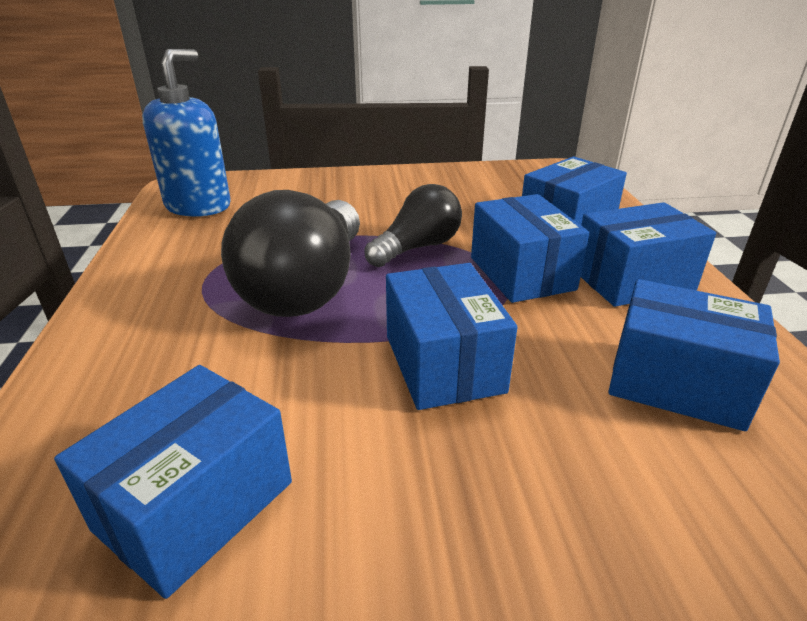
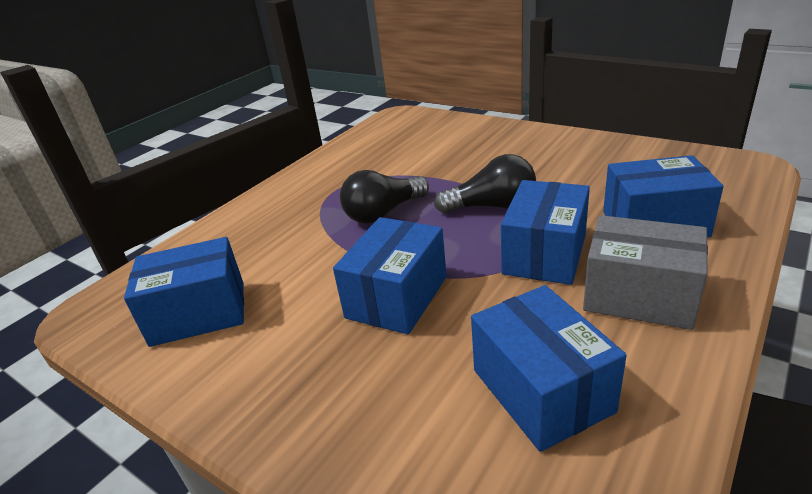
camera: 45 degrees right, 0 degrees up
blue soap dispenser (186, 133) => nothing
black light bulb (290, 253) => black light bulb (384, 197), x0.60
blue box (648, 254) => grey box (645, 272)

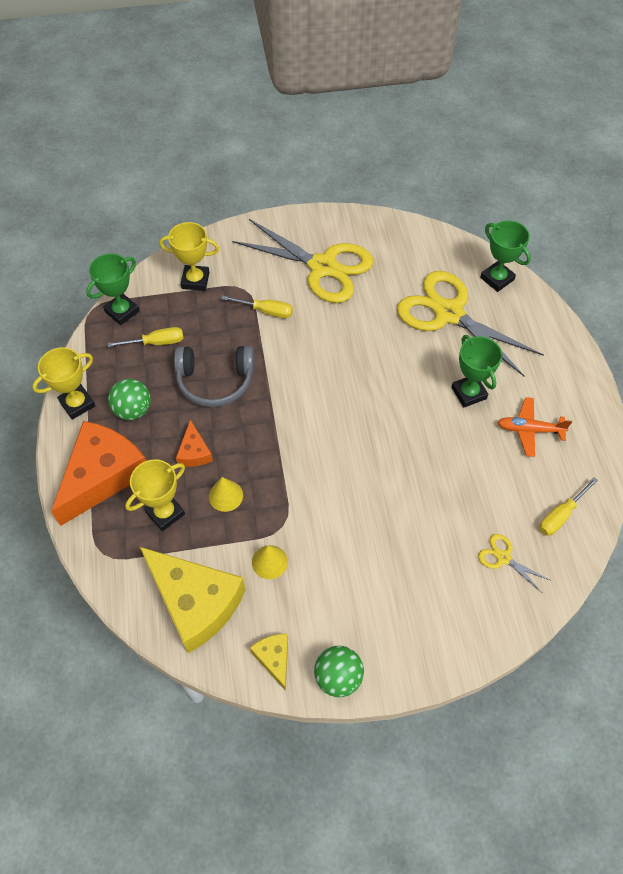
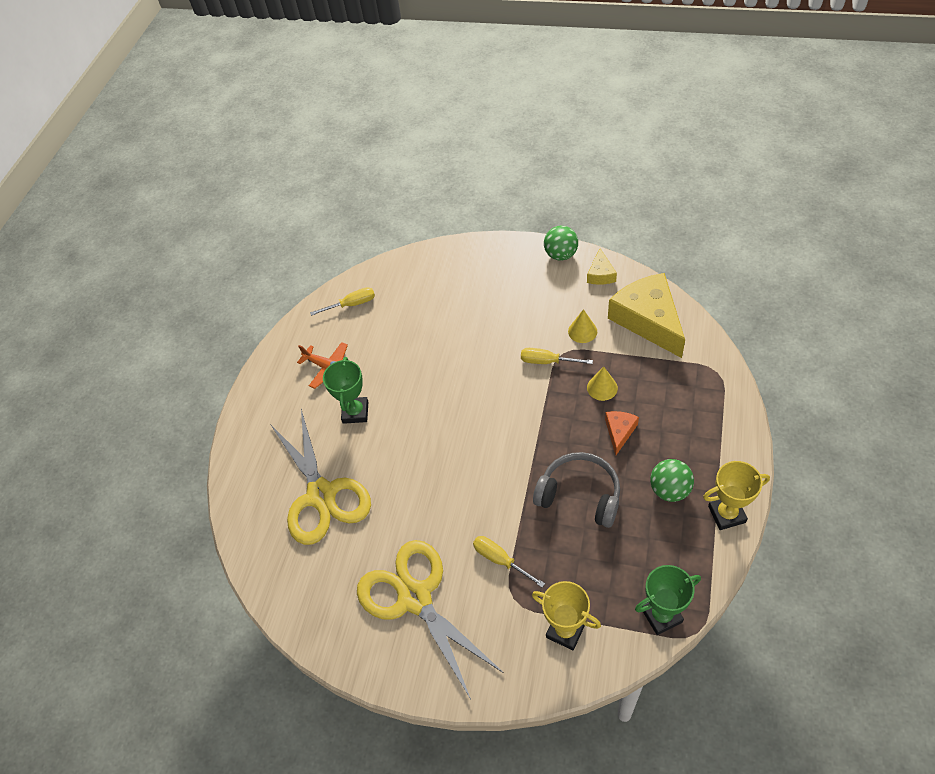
camera: 150 degrees left, 5 degrees down
orange cheese (98, 473) => nothing
yellow screwdriver (145, 337) => yellow screwdriver (557, 356), shifted
yellow trophy (155, 495) => nothing
yellow scissors (514, 563) => nothing
green trophy (505, 256) => nothing

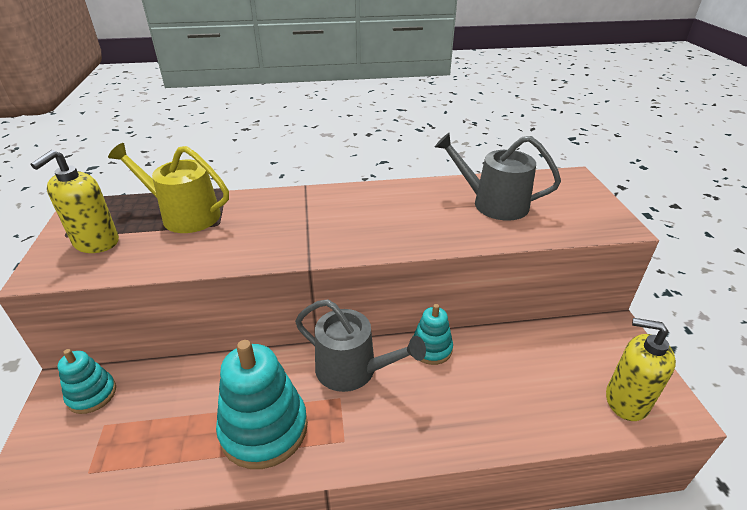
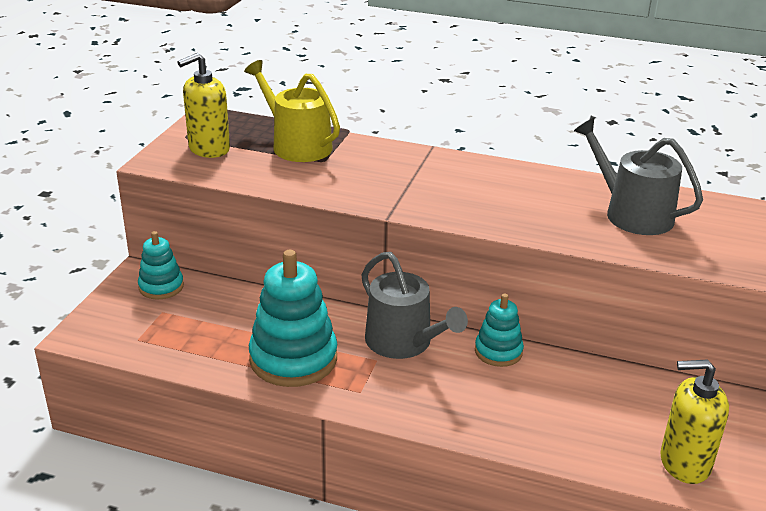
camera: 25 degrees right, 5 degrees down
yellow soap dispenser (641, 369) => yellow soap dispenser (694, 421), 45 degrees counterclockwise

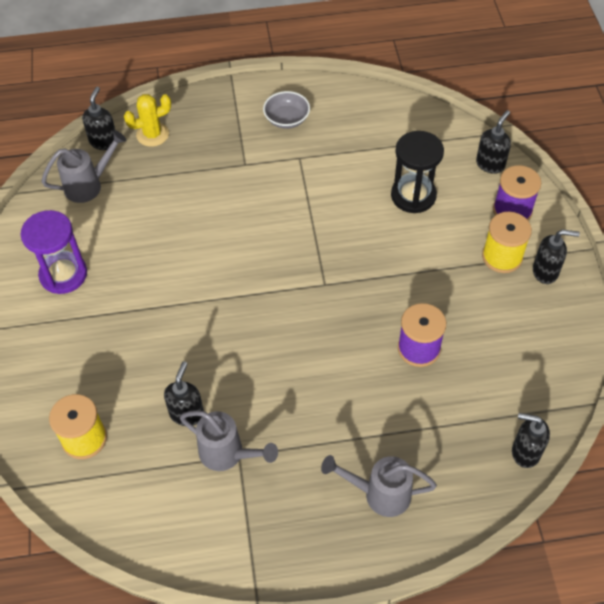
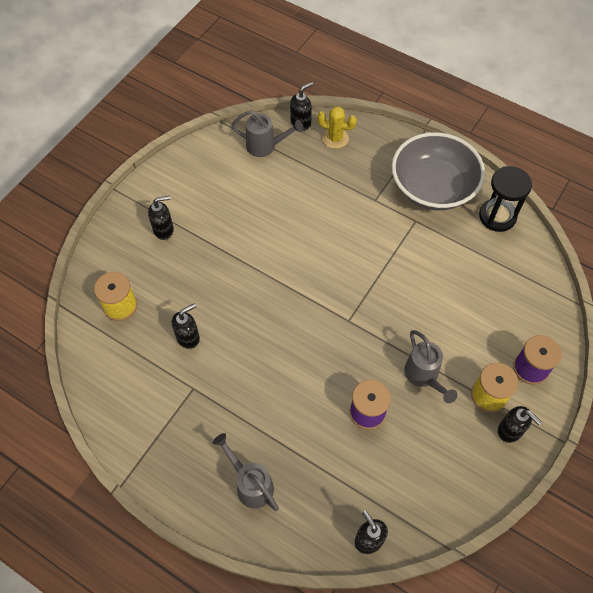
camera: 40 degrees right, 5 degrees up
purple hourglass (53, 252) => nothing
grey watering can (229, 440) => grey watering can (430, 366), shifted
grey bowl (286, 110) => grey bowl (438, 171), x2.26
black hourglass (417, 172) => black hourglass (505, 199), shifted
black soap dispenser (493, 142) => black soap dispenser (161, 218), shifted

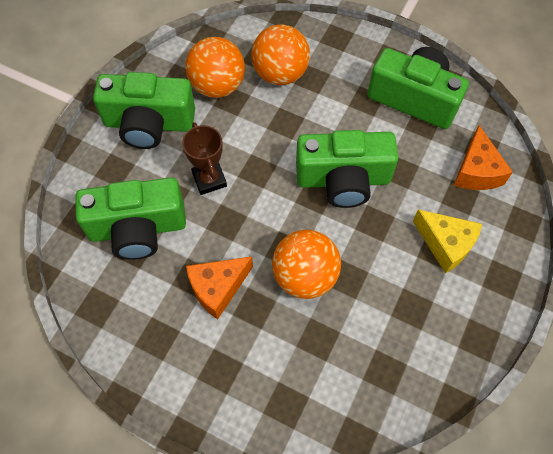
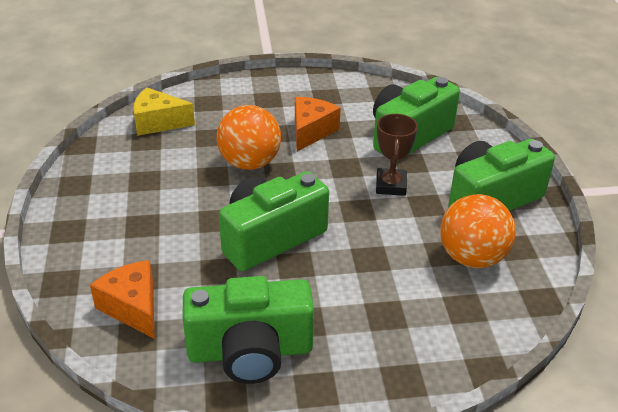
camera: 145 degrees right, 25 degrees down
brown trophy (204, 158) => brown trophy (397, 155), 60 degrees clockwise
orange ball (280, 54) => nothing
yellow cheese (447, 241) => yellow cheese (164, 111), shifted

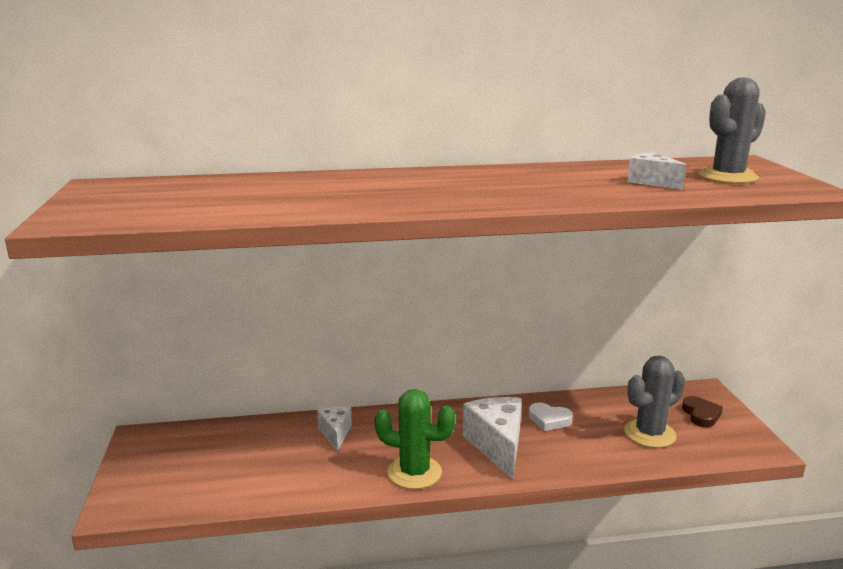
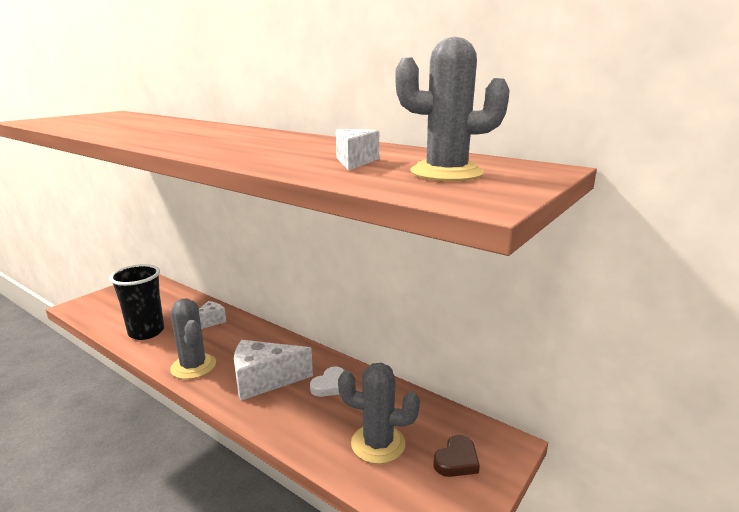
camera: 45 degrees right, 0 degrees up
green cactus (415, 439) => grey cactus (193, 338)
white cheese (492, 438) => white cheese (273, 370), 135 degrees counterclockwise
white heart (551, 416) => white heart (327, 381), 120 degrees counterclockwise
nothing => black cup (136, 302)

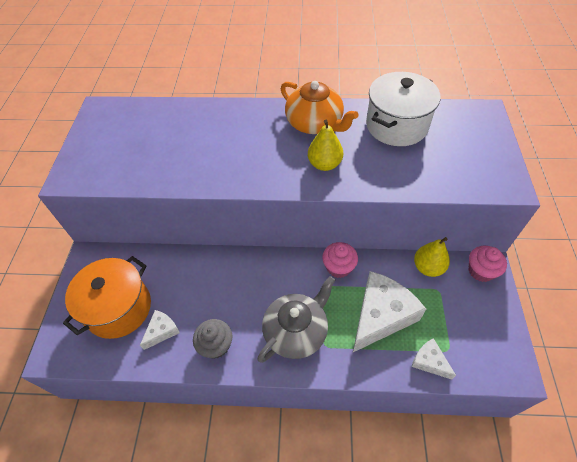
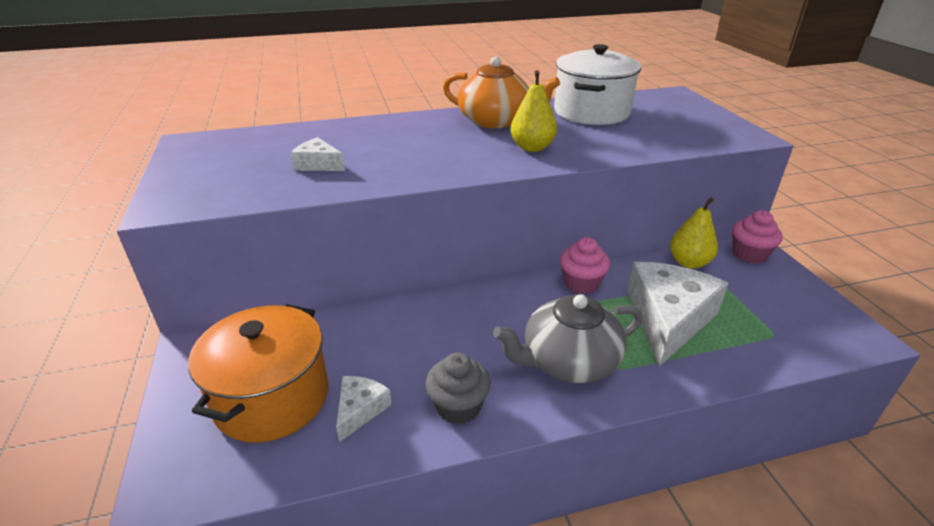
camera: 20 degrees left, 20 degrees down
grey teapot (296, 319) => grey teapot (567, 338), 135 degrees counterclockwise
white cheese (433, 359) => white cheese (318, 154), shifted

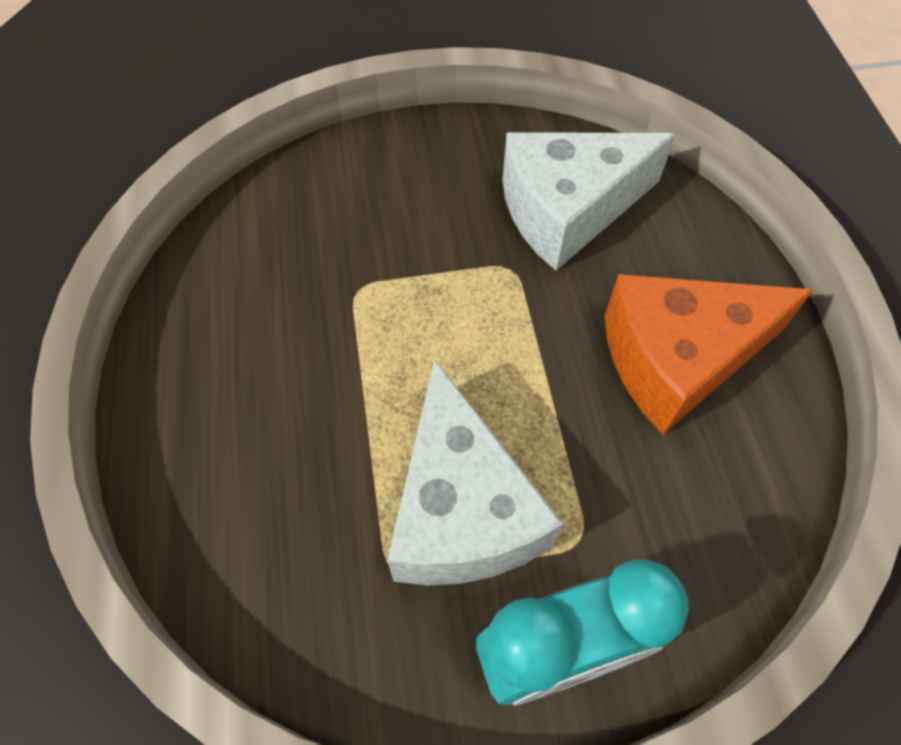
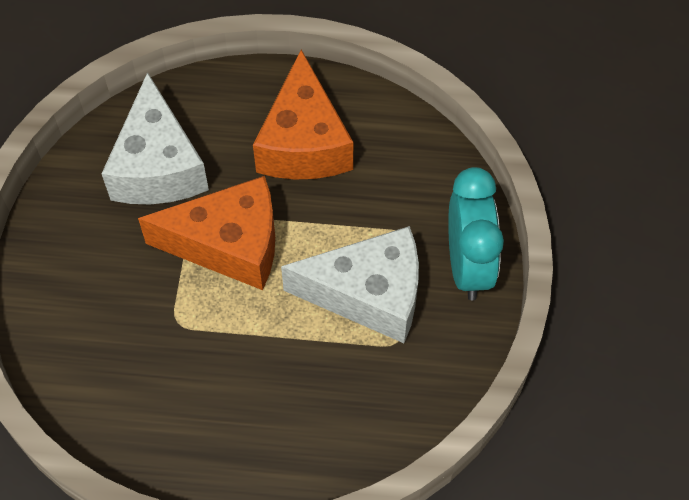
camera: 75 degrees left, 0 degrees up
nothing => orange cheese (206, 233)

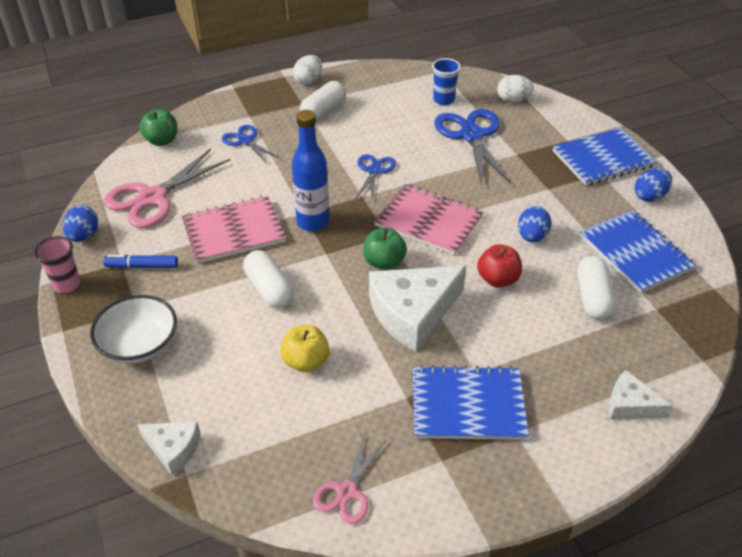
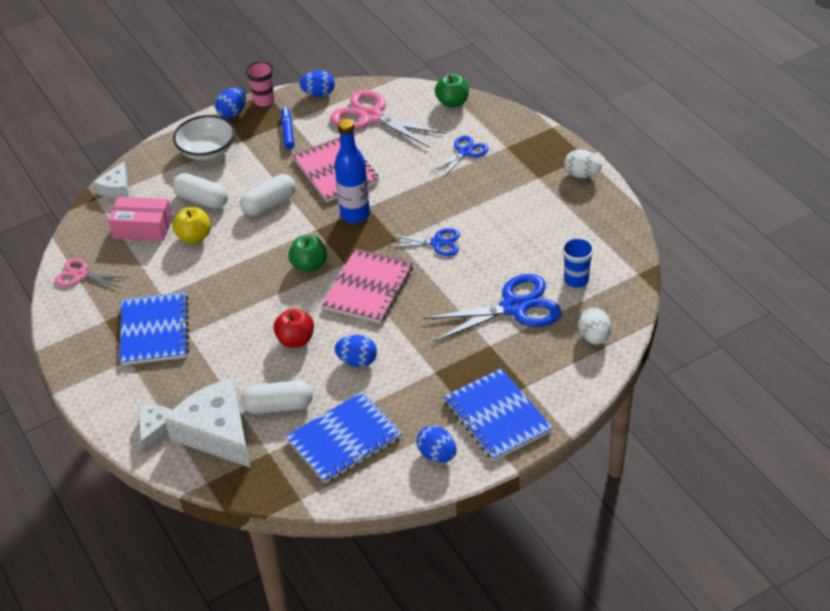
camera: 85 degrees right, 0 degrees up
white capsule (323, 101) => white capsule (200, 191), shifted
white cheese (417, 309) => white cheese (207, 423), shifted
nothing => pink box (140, 219)
nothing => blue egg (230, 103)

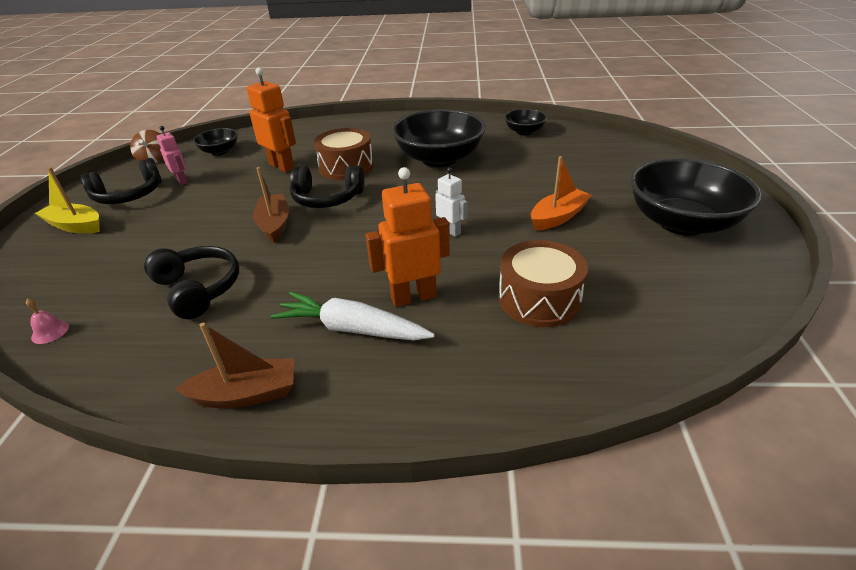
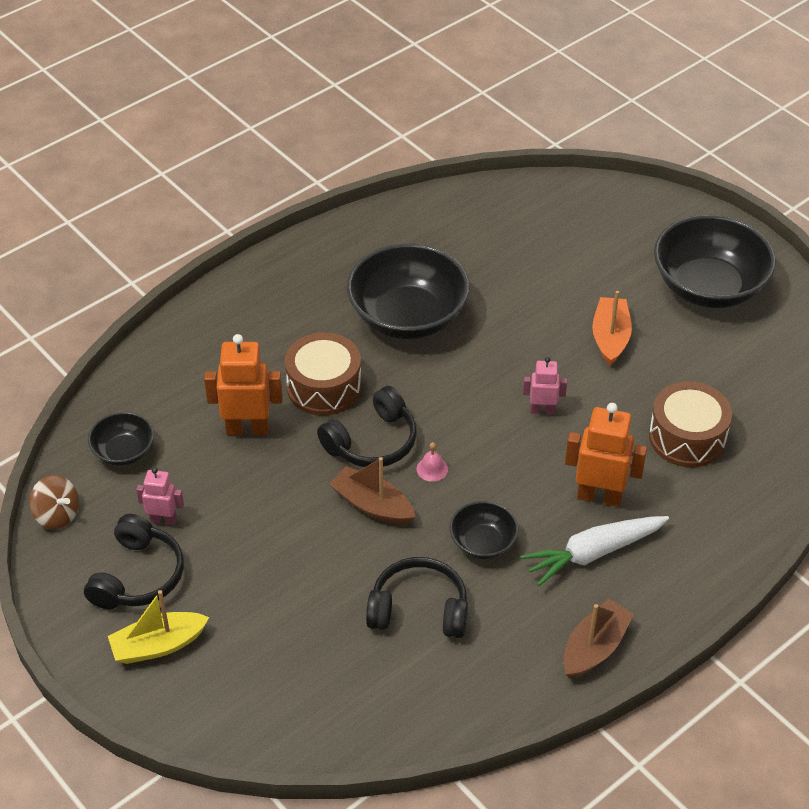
camera: 45 degrees left, 10 degrees up
pink bell (47, 321) => pink bell (432, 462), shifted
orange robot (408, 237) => orange robot (606, 455), 75 degrees clockwise
white robot (451, 202) => pink robot (545, 385)
black bowl (525, 122) => black bowl (484, 530), shifted

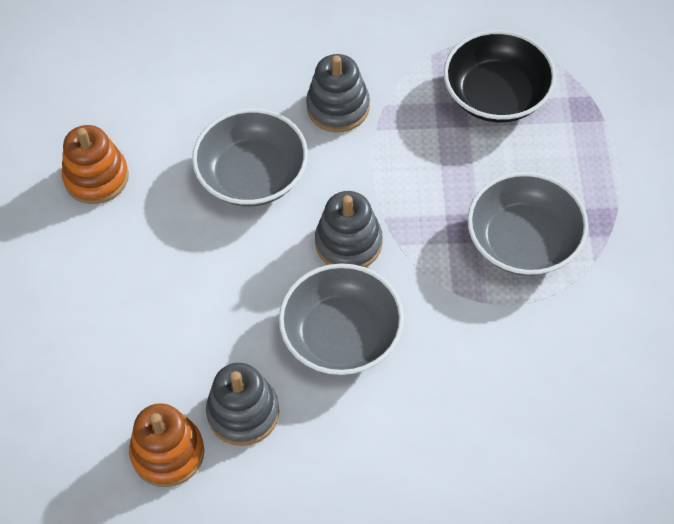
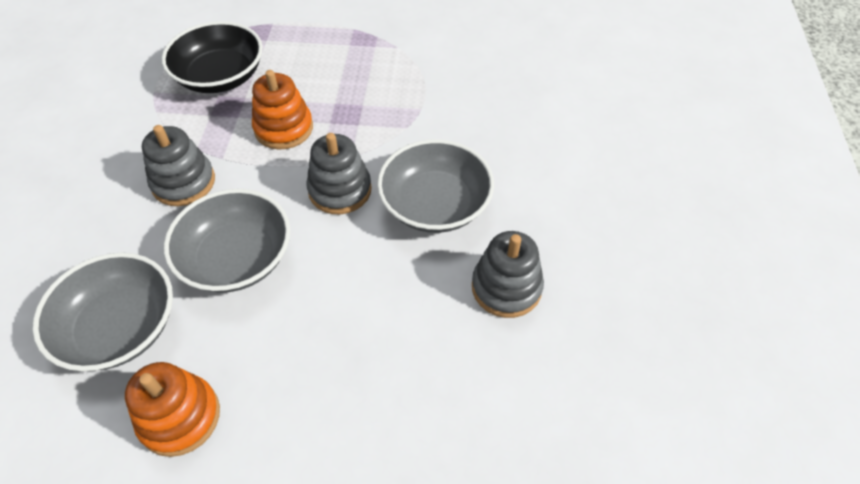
camera: 85 degrees left, 5 degrees down
orange stacking toy (166, 445) => orange stacking toy (282, 110), shifted
grey bowl (527, 224) => grey bowl (102, 311), shifted

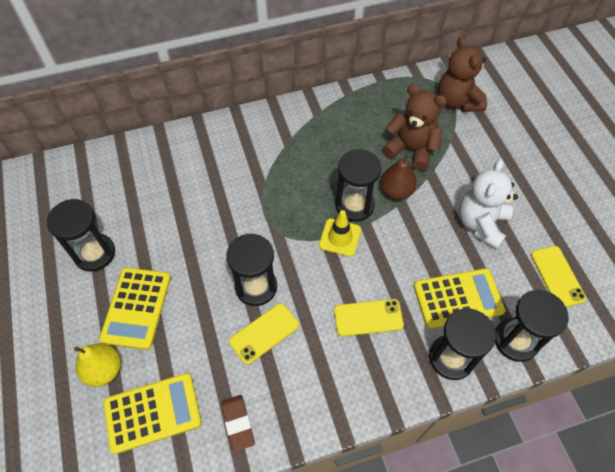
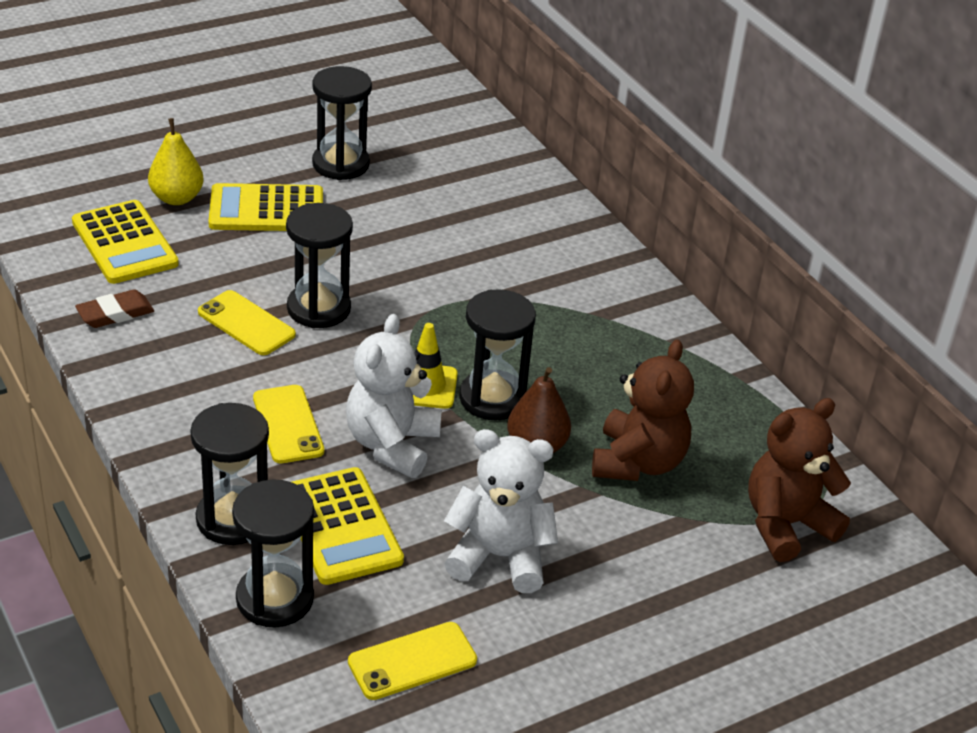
camera: 75 degrees right, 20 degrees down
nothing => white teddy bear (394, 396)

